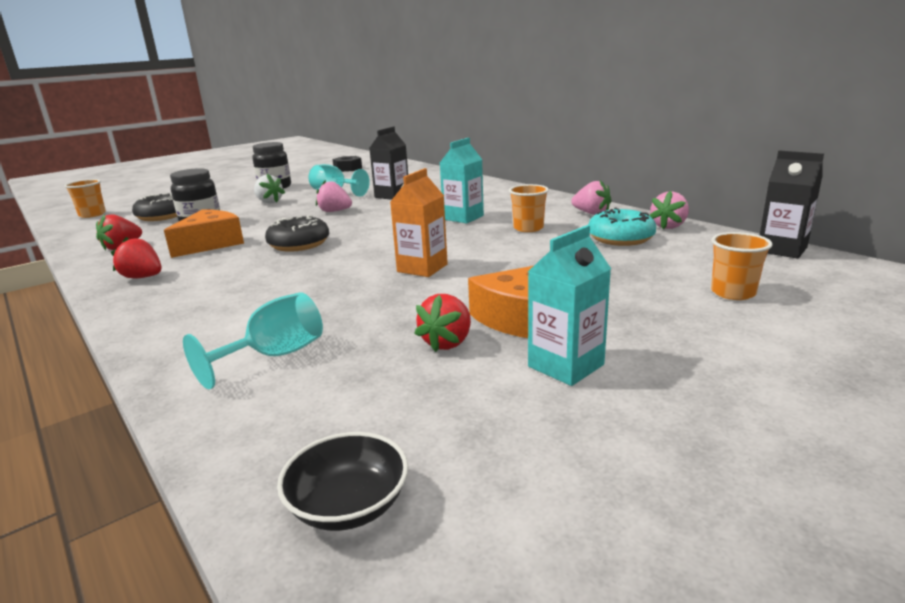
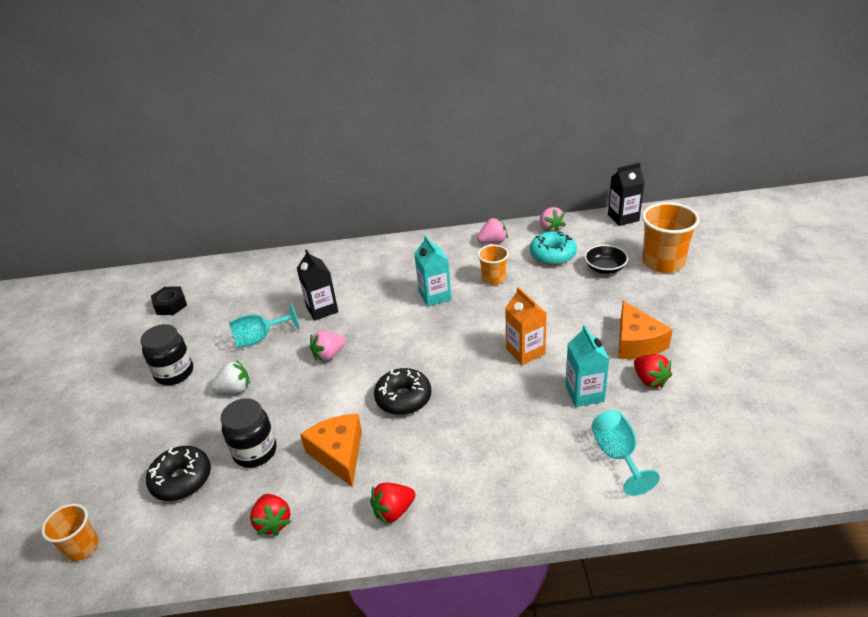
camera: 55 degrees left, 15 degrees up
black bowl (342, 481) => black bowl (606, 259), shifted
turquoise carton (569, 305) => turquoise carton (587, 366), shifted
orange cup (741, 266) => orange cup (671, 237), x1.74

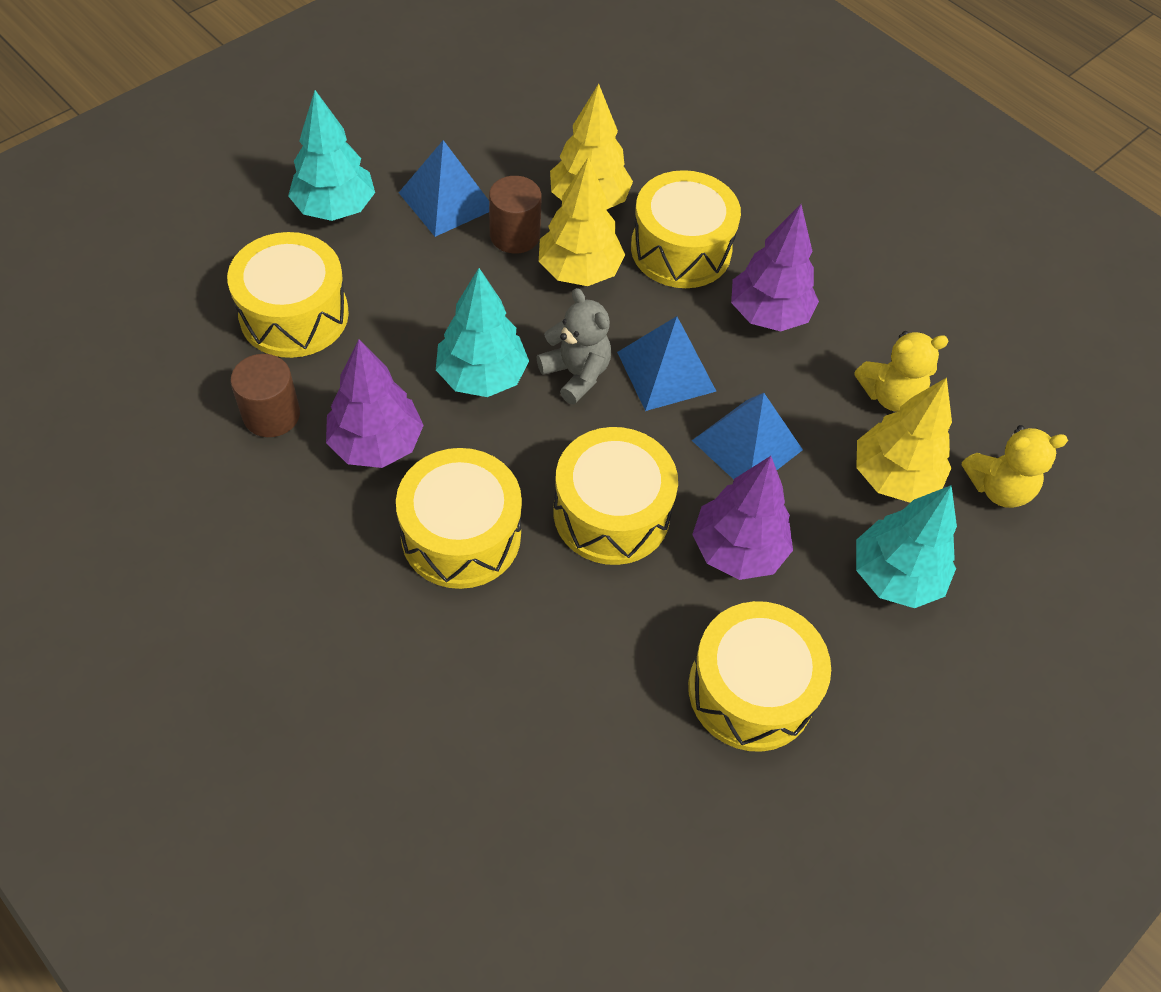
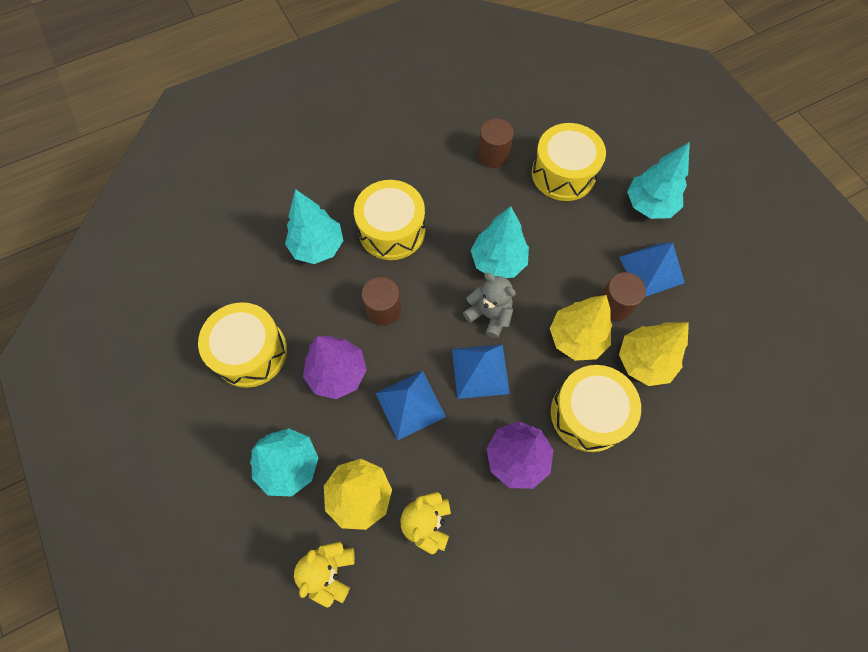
camera: 110 degrees right, 10 degrees up
purple tree (375, 403) => nothing
grey teddy bear (574, 346) => grey teddy bear (489, 306), 120 degrees counterclockwise
yellow drum (615, 496) => brown cylinder (381, 301)
nothing => turquoise tree (314, 226)

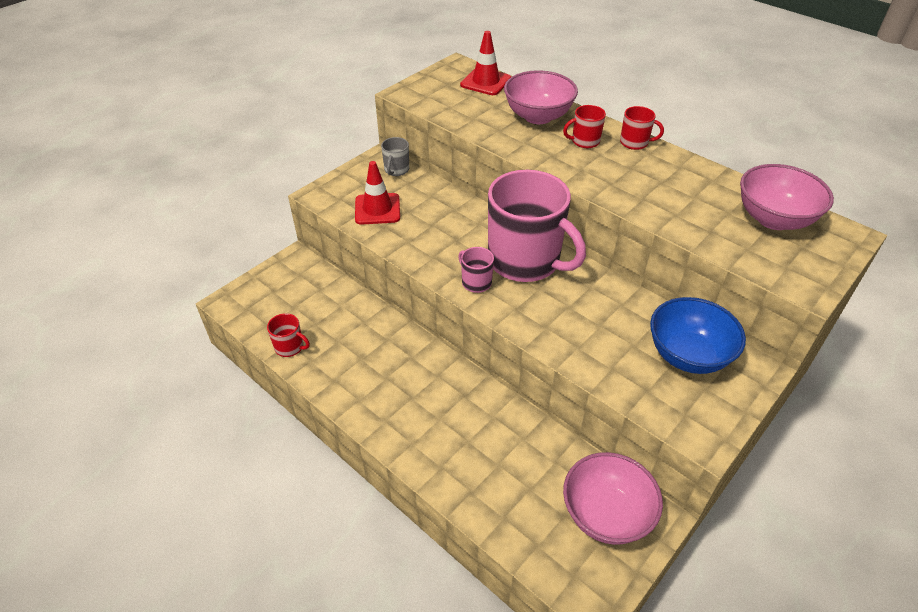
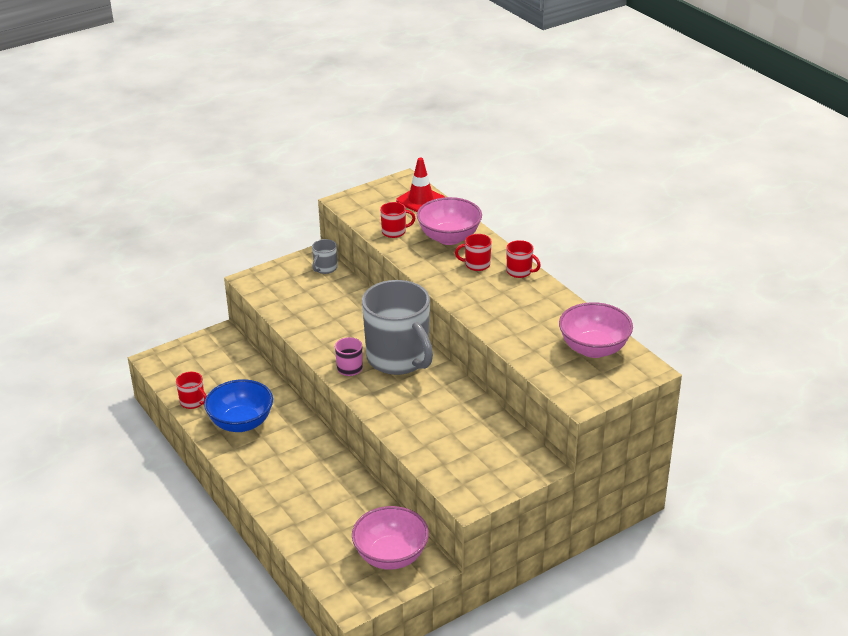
camera: 15 degrees right, 10 degrees down
red traffic cone (377, 193) => nothing
pink mug (537, 226) => grey mug (397, 327)
blue bowl (698, 335) => blue bowl (238, 405), shifted
nothing => red mug (397, 220)

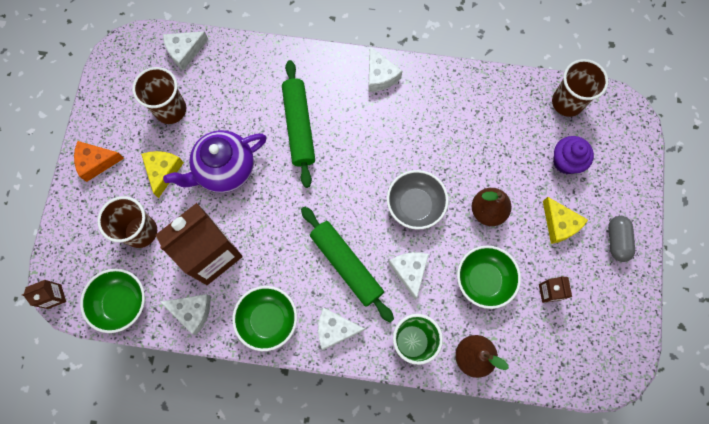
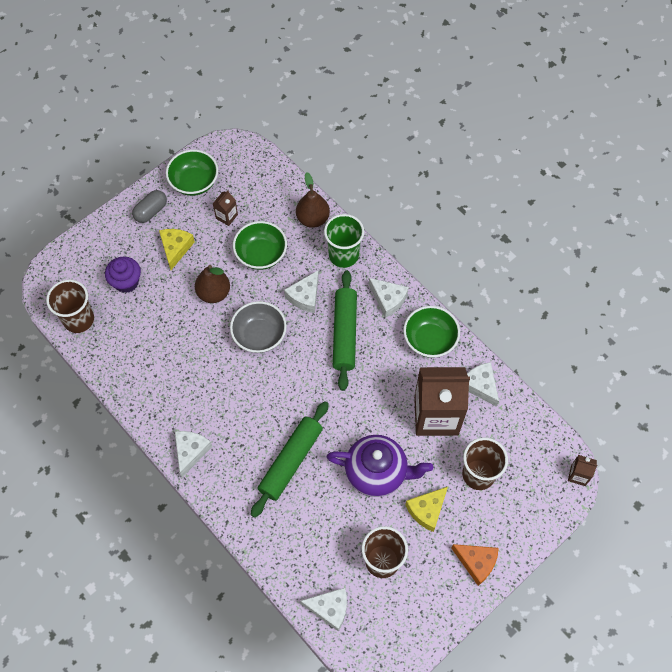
camera: 140 degrees left, 10 degrees down
green bowl (112, 301) => green bowl (192, 172), shifted

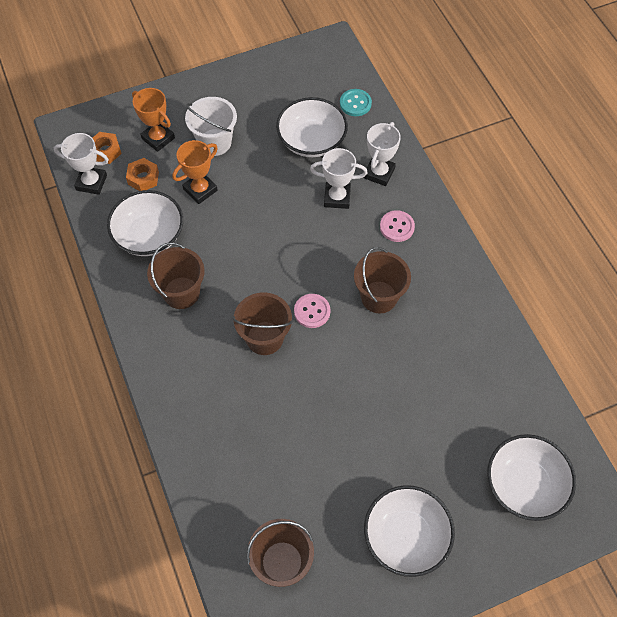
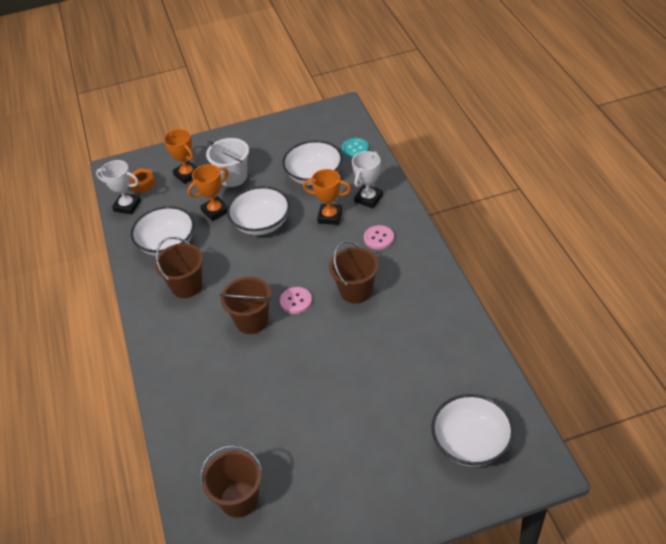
camera: 10 degrees right, 15 degrees down
orange nut (142, 174) => nothing
white trophy (338, 178) => orange trophy (327, 197)
white bowl (409, 531) => white bowl (258, 210), shifted

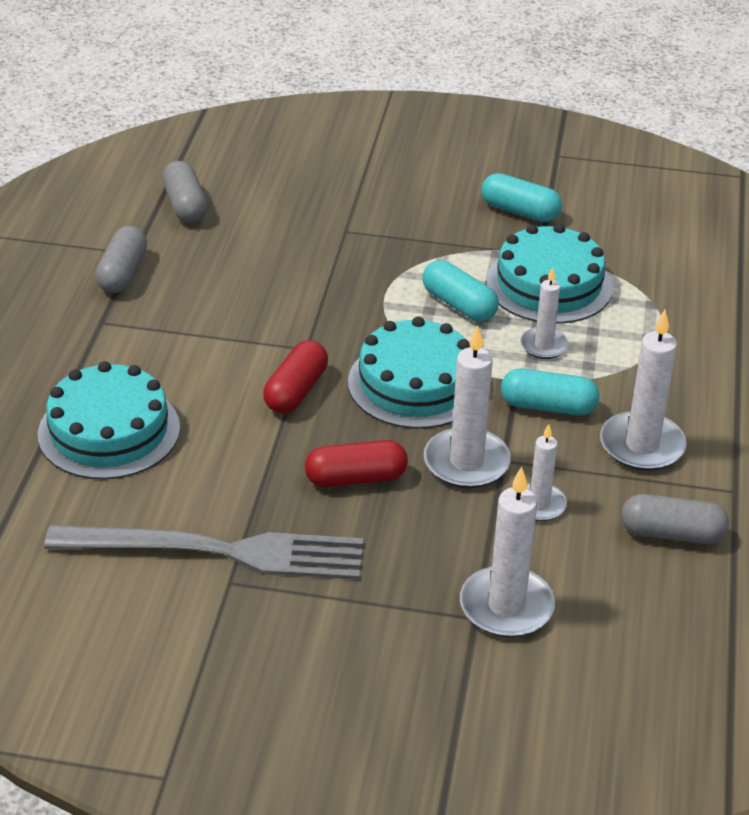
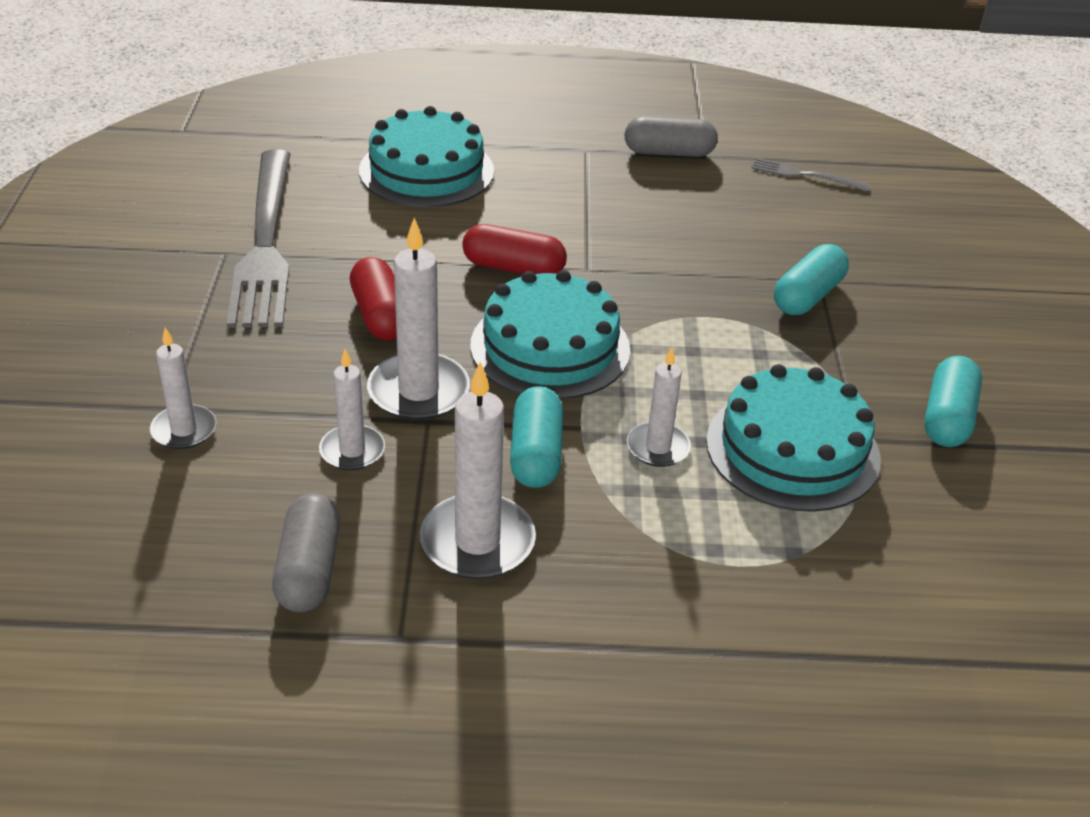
camera: 80 degrees right, 0 degrees up
grey capsule (184, 192) => grey fork (810, 174)
turquoise capsule (461, 290) => turquoise capsule (811, 279), shifted
white candle (507, 552) => white candle (183, 388), x0.61

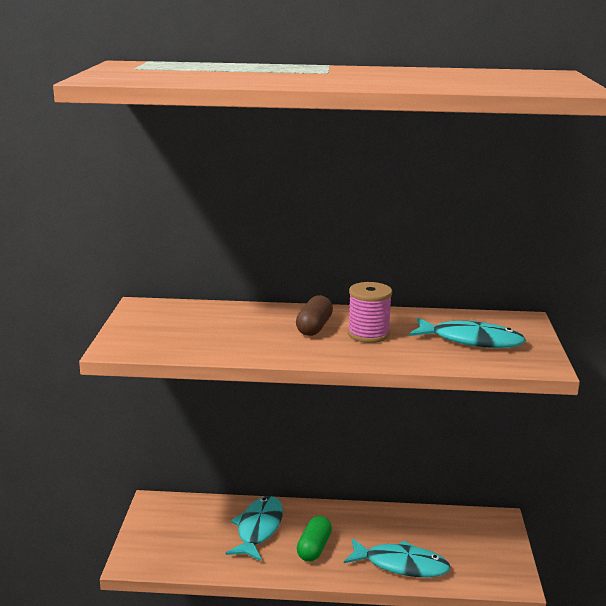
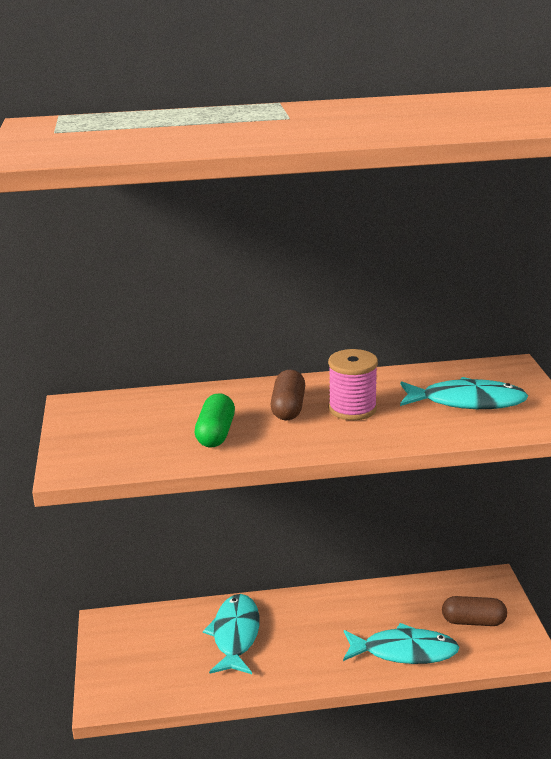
camera: 10 degrees left, 5 degrees up
green capsule (314, 539) => green capsule (215, 420), shifted
nothing => brown capsule (474, 611)

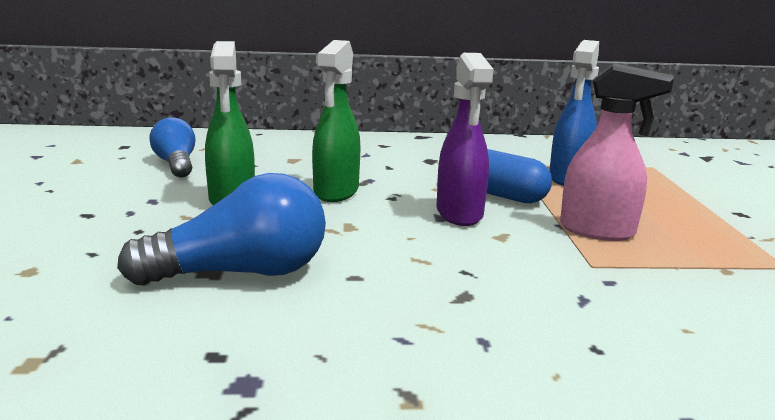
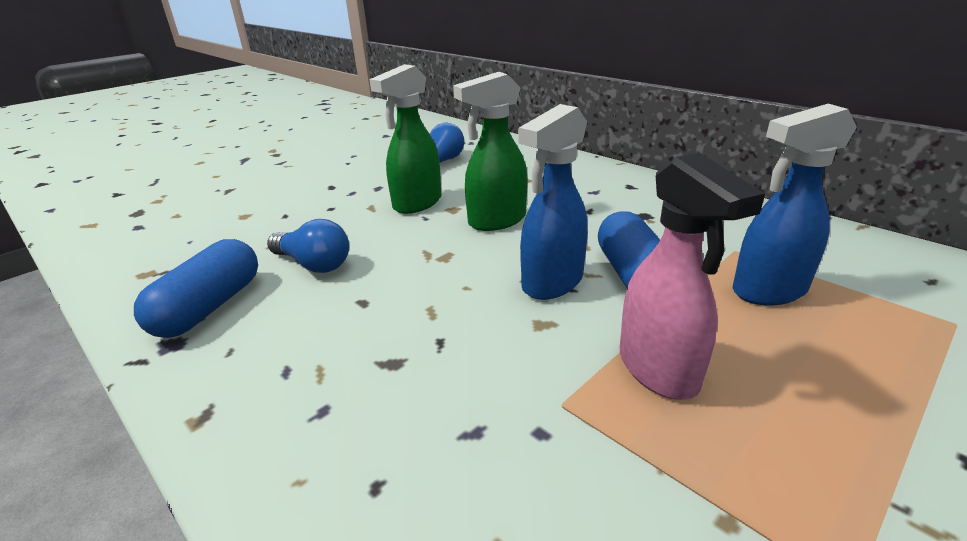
camera: 50 degrees right, 10 degrees up
blue light bulb (221, 229) => blue light bulb (308, 246), x0.63
purple spray bottle (465, 139) => blue spray bottle (553, 202)
nothing => blue capsule (196, 288)

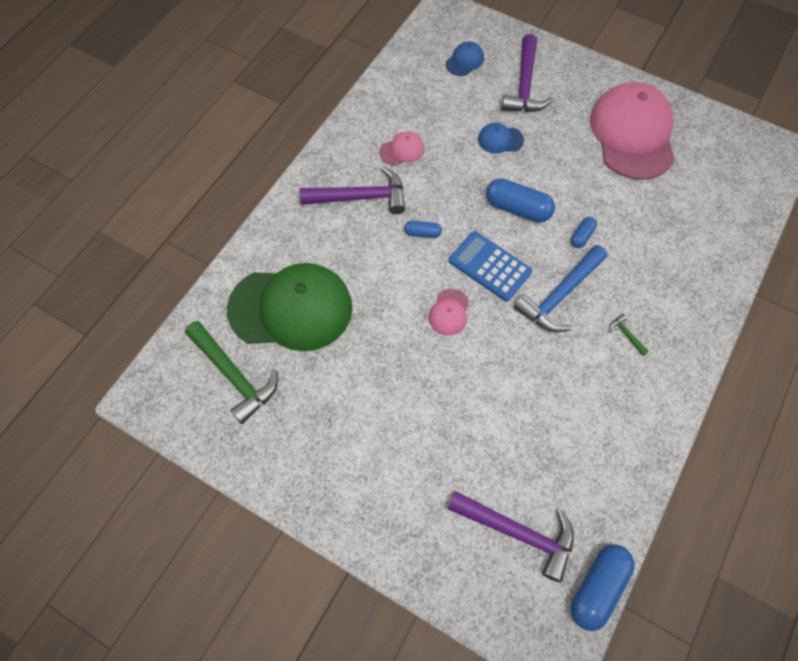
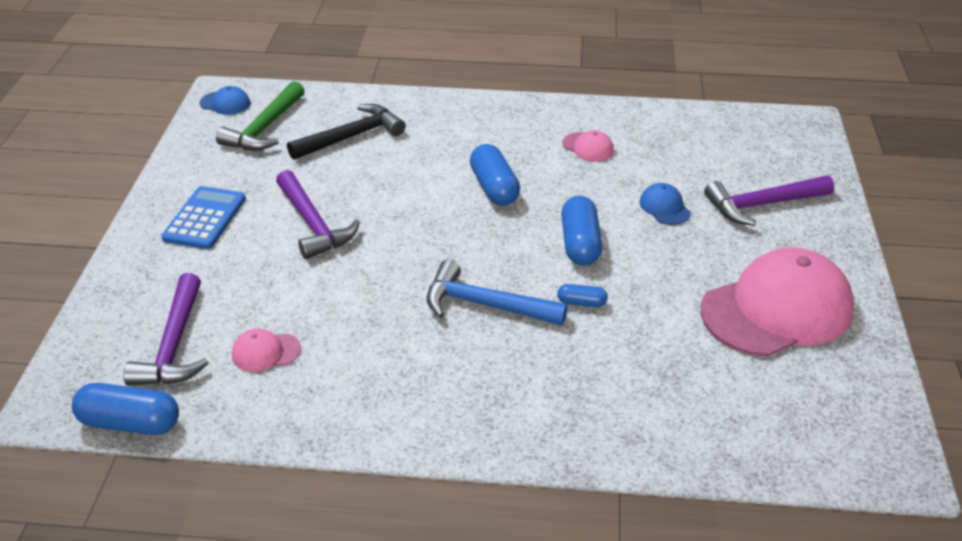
camera: 65 degrees right, 25 degrees down
green cap (290, 307) => black hammer (346, 132)
purple hammer (352, 190) => purple hammer (318, 214), shifted
blue capsule (423, 229) => blue capsule (495, 175), x1.91
pink cap (449, 312) => pink cap (266, 350), shifted
blue cap (465, 58) => blue cap (225, 100), shifted
blue calculator (490, 266) => blue calculator (203, 217), shifted
green hammer (629, 335) => nothing

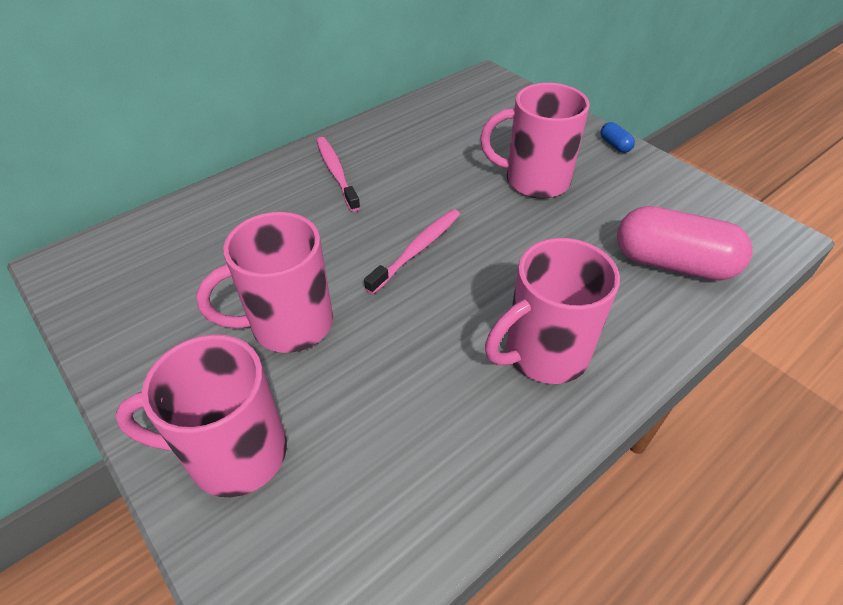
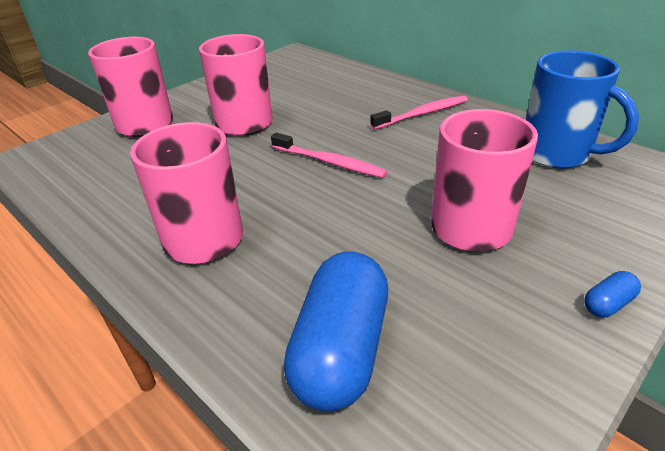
camera: 85 degrees right, 10 degrees down
pink capsule (685, 243) => blue capsule (336, 332)
nothing => blue mug (582, 109)

